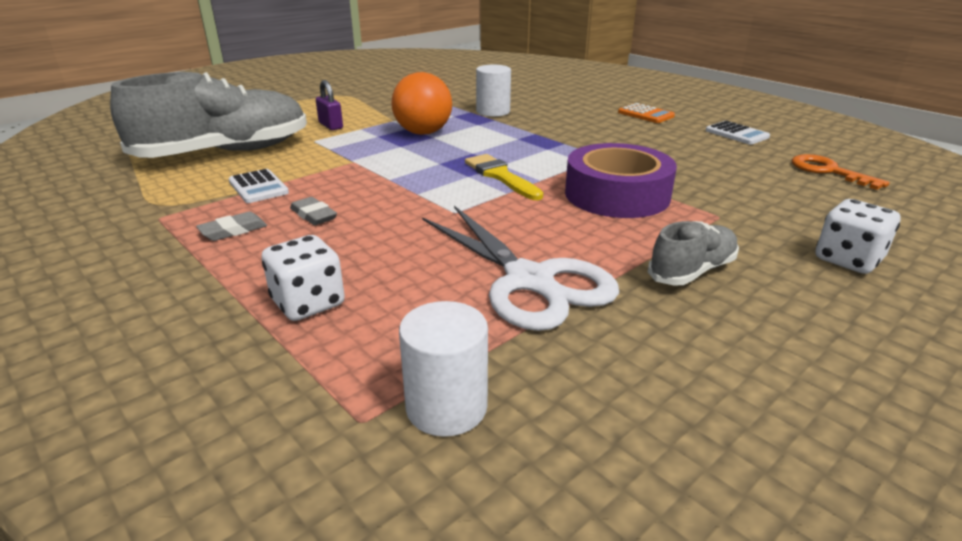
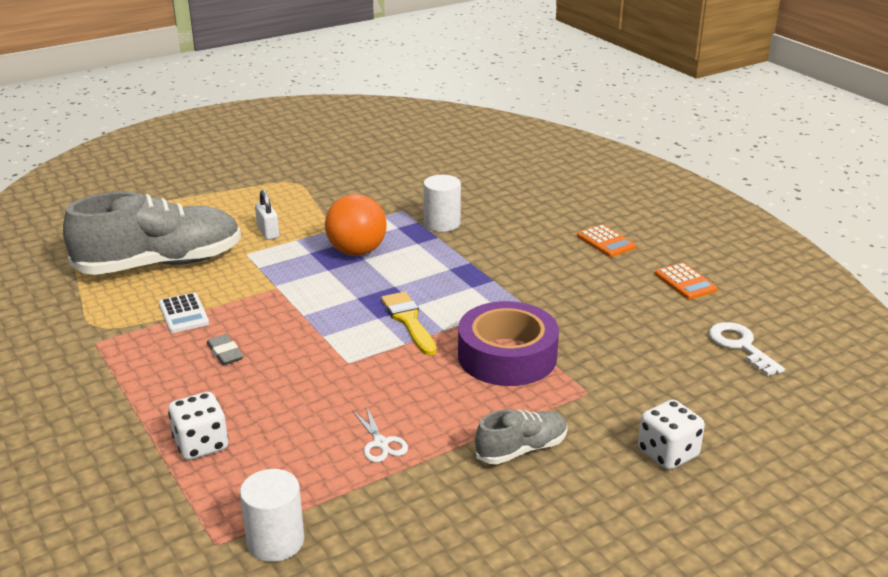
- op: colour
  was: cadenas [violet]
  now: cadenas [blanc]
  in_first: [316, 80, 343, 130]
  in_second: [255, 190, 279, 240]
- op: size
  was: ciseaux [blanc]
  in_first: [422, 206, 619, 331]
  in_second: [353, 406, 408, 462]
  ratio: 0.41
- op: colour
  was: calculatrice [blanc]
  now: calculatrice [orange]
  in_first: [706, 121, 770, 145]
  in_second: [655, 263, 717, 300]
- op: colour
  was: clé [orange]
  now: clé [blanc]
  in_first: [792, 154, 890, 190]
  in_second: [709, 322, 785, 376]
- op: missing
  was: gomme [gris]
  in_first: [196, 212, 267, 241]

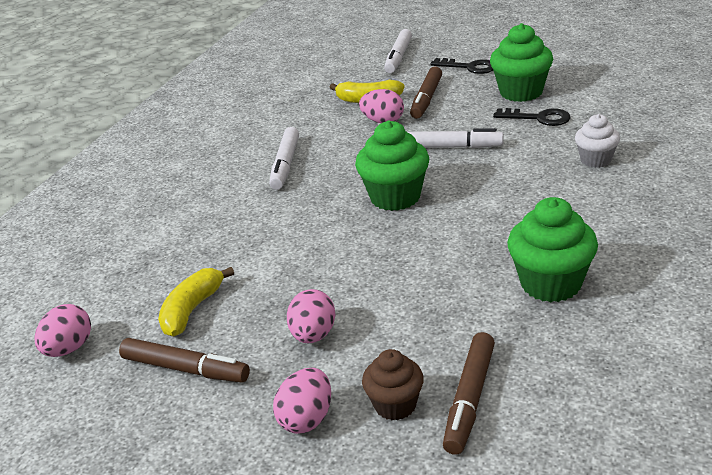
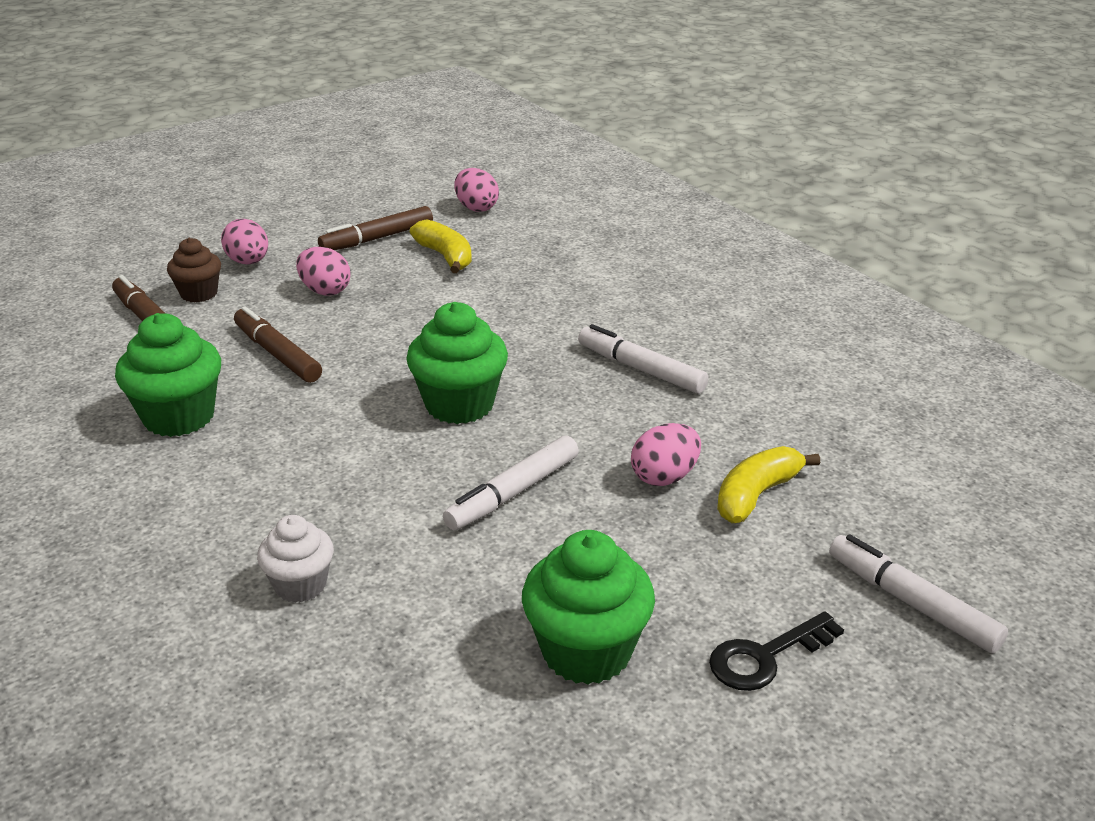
- op: relocated
  was: feutre [marron]
  in_first: [410, 66, 442, 119]
  in_second: [234, 306, 322, 383]
- op: missing
  was: clé [noir]
  in_first: [493, 108, 571, 126]

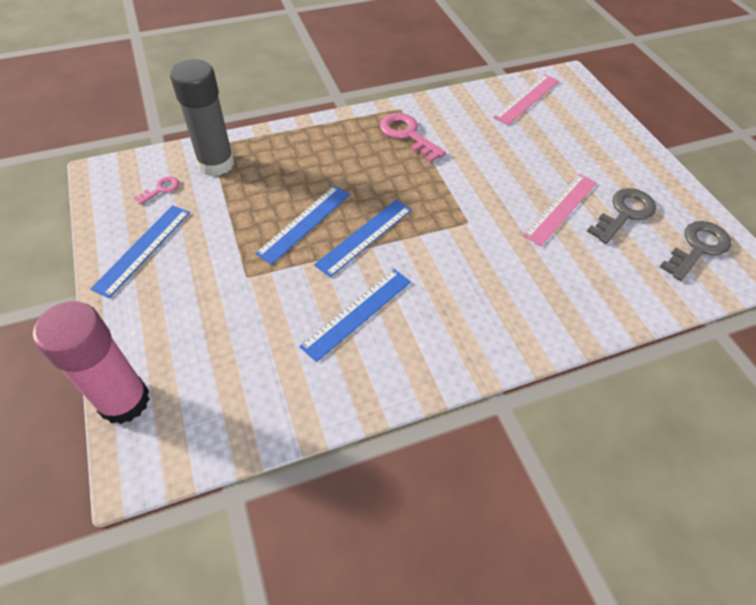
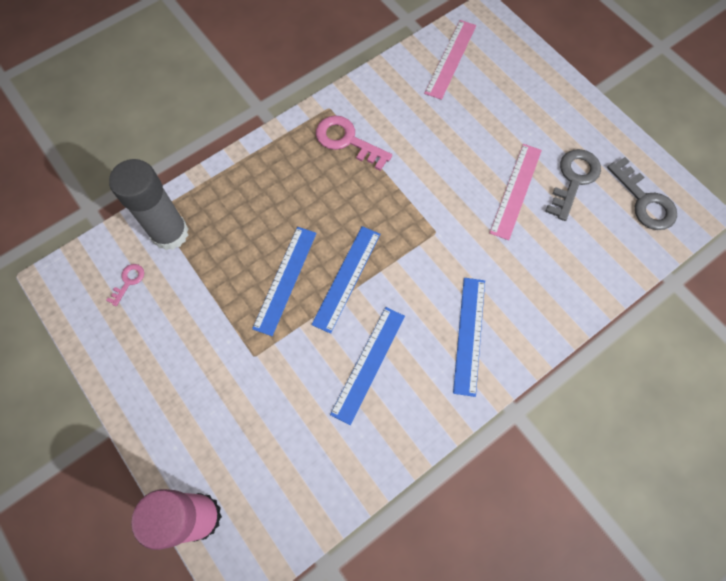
- op: relocated
  was: règle [bleu]
  in_first: [90, 205, 190, 298]
  in_second: [453, 278, 485, 397]
- op: spun
  was: clé [gris]
  in_first: [660, 221, 731, 281]
  in_second: [607, 157, 677, 230]
  clockwise: 120

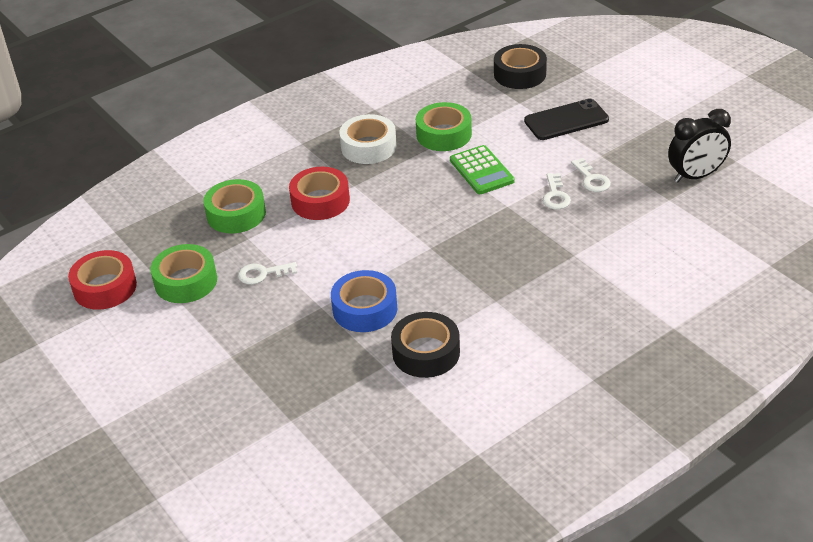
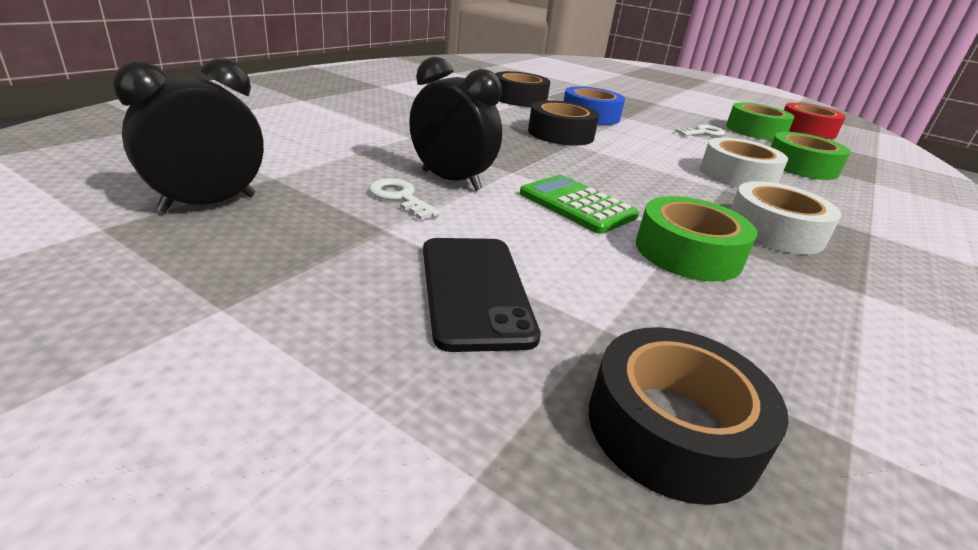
- op: exchanged
  was: clé [blanc]
  now: réveil [noir]
  in_first: [542, 173, 571, 210]
  in_second: [409, 57, 502, 191]
- op: spun
  was: téléphone [noir]
  in_first: [524, 98, 609, 140]
  in_second: [423, 238, 541, 352]
  clockwise: -60
- op: appeared
  now: ruban adhésif [noir]
  in_second: [528, 100, 599, 146]
- op: colour
  was: ruban adhésif [rouge]
  now: ruban adhésif [blanc]
  in_first: [289, 167, 350, 220]
  in_second: [700, 137, 788, 188]

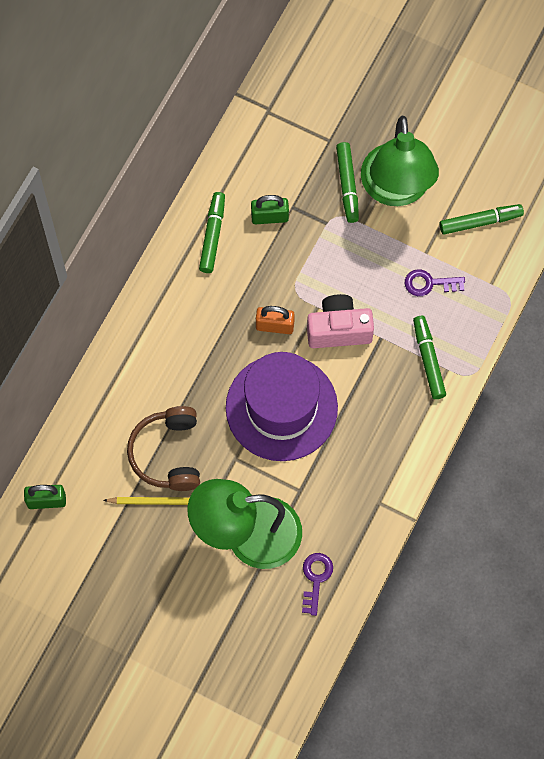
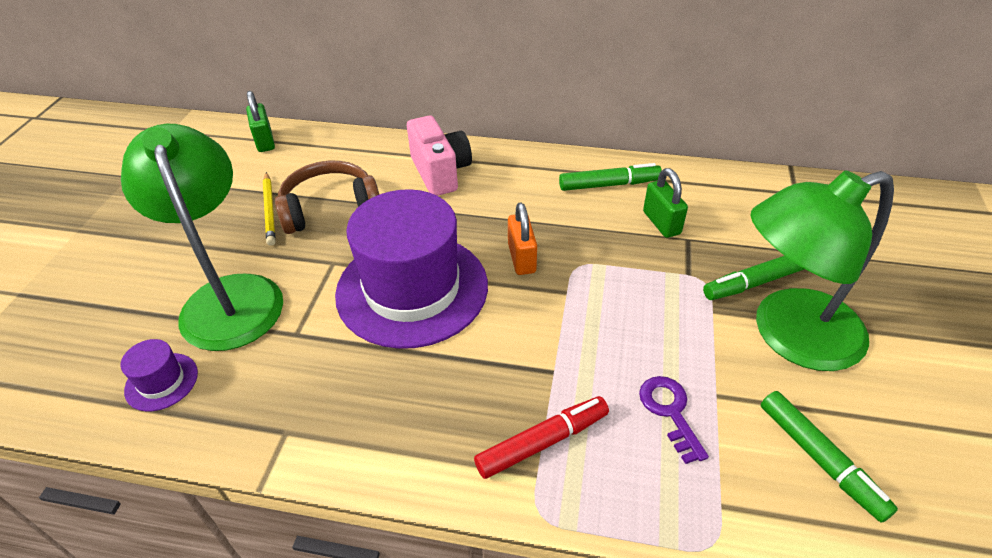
- op: exchanged
  was: clé [violet]
  now: chapeau [violet]
  in_first: [302, 553, 333, 616]
  in_second: [121, 339, 198, 411]
- op: relocated
  was: appareil photo [rose]
  in_first: [307, 294, 374, 348]
  in_second: [407, 116, 472, 196]
- op: colour
  was: feutre [vert]
  now: feutre [rouge]
  in_first: [413, 316, 446, 399]
  in_second: [474, 396, 609, 479]

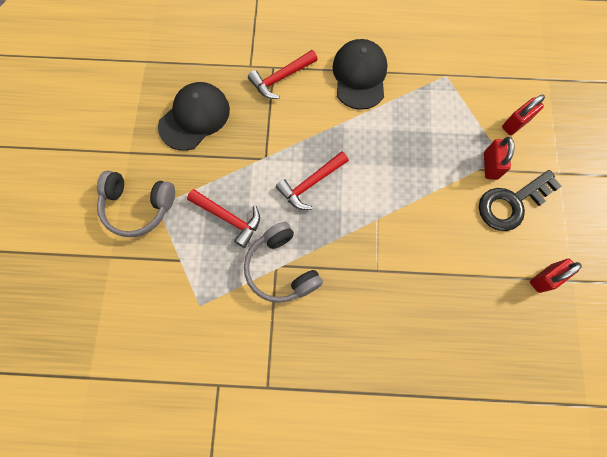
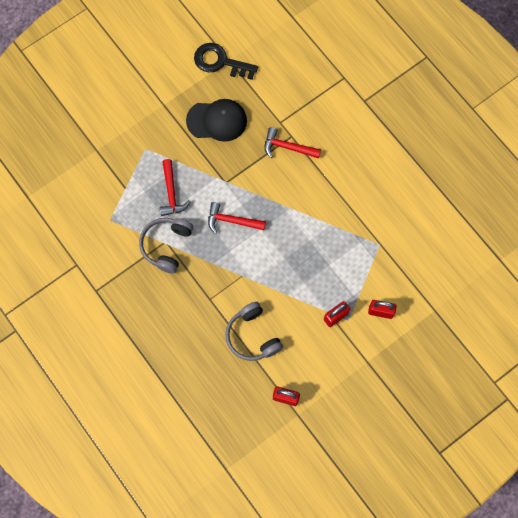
- op: relocated
  was: clé [noir]
  in_first: [479, 170, 562, 231]
  in_second: [194, 43, 258, 80]
- op: relocated
  was: casque audio [gris]
  in_first: [97, 171, 175, 237]
  in_second: [225, 302, 283, 361]
- op: missing
  was: casquette [noir]
  in_first: [333, 39, 388, 110]

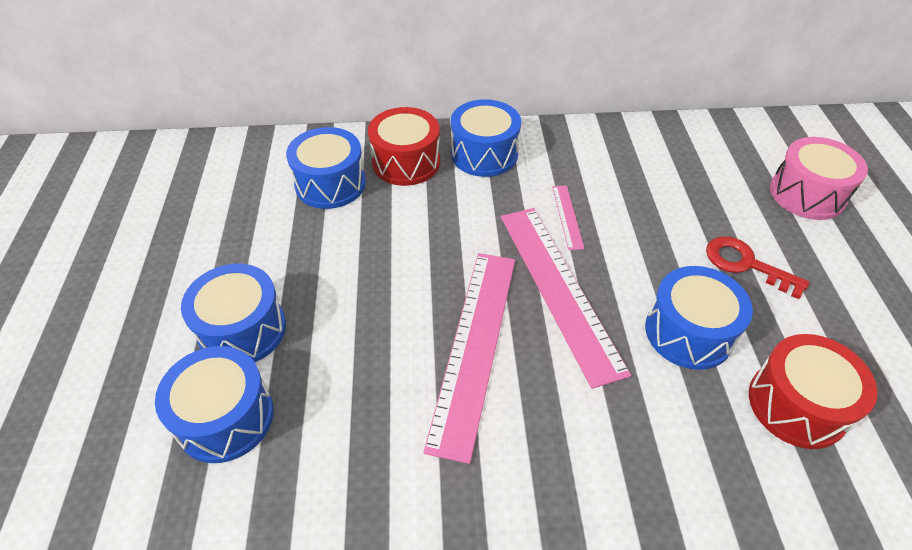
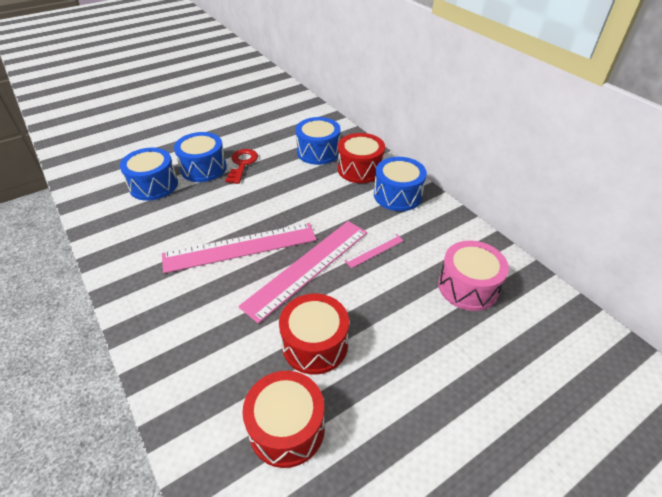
- op: relocated
  was: clé [rouge]
  in_first: [706, 236, 809, 299]
  in_second: [225, 149, 258, 184]
- op: colour
  was: tambour [bleu]
  now: tambour [rouge]
  in_first: [645, 266, 753, 370]
  in_second: [279, 294, 349, 375]
- op: relocated
  was: tambour [rose]
  in_first: [770, 137, 868, 220]
  in_second: [438, 241, 509, 311]

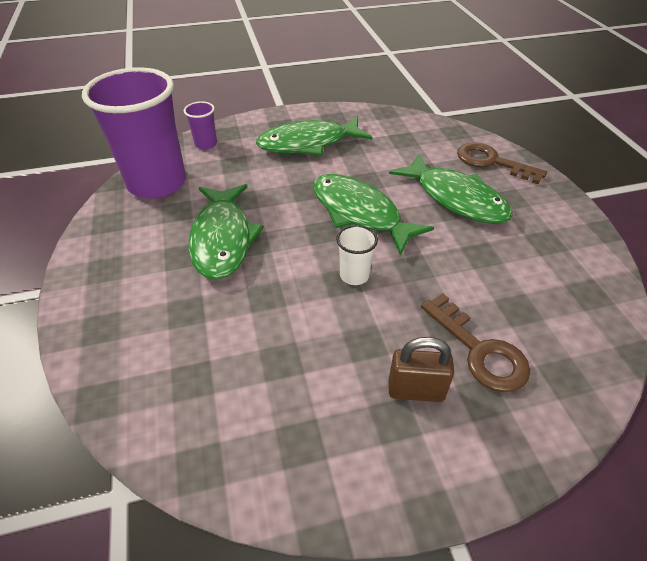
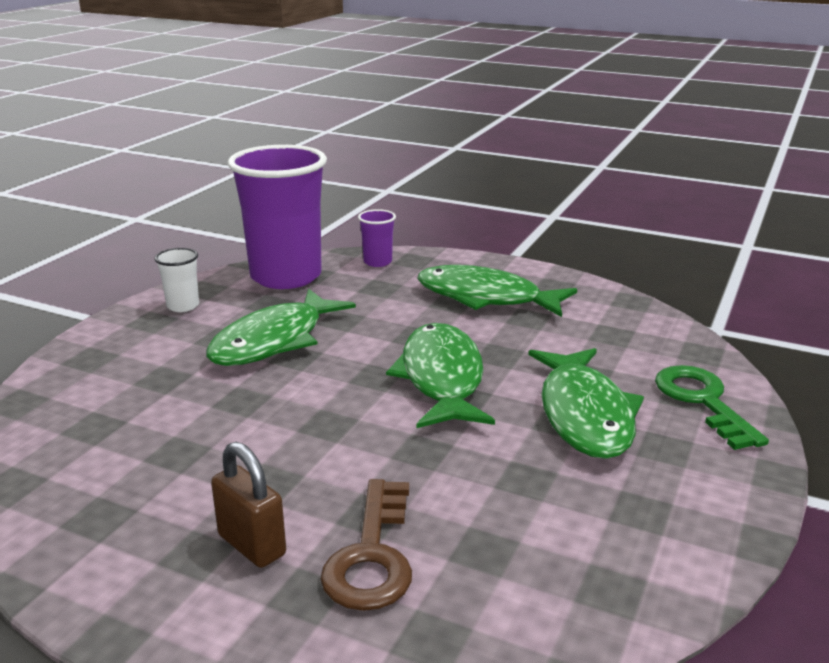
- op: relocated
  was: gobelet [blanc]
  in_first: [336, 225, 378, 285]
  in_second: [154, 248, 199, 312]
- op: colour
  was: clé [marron]
  now: clé [vert]
  in_first: [457, 142, 547, 184]
  in_second: [655, 365, 769, 450]

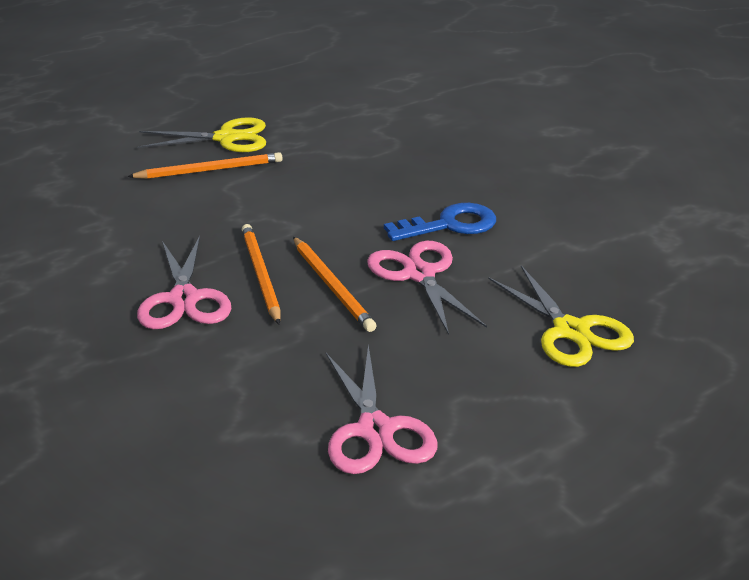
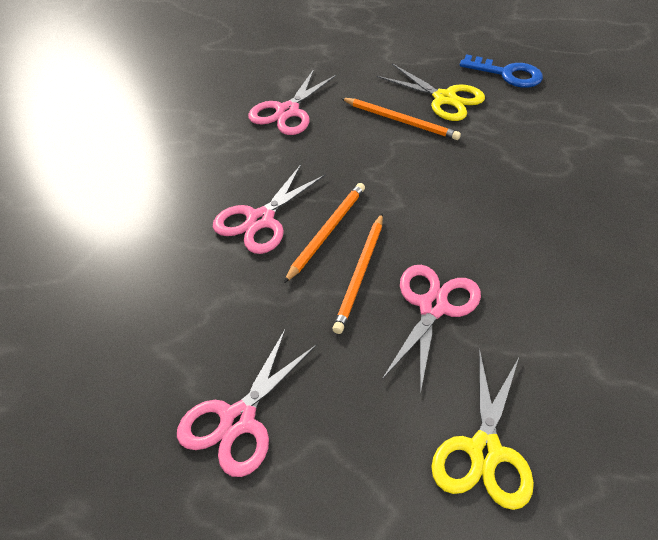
- op: appeared
  now: ciseaux [rose]
  in_second: [248, 69, 337, 135]
- op: relocated
  was: clé [bleu]
  in_first: [384, 203, 496, 241]
  in_second: [460, 54, 543, 88]

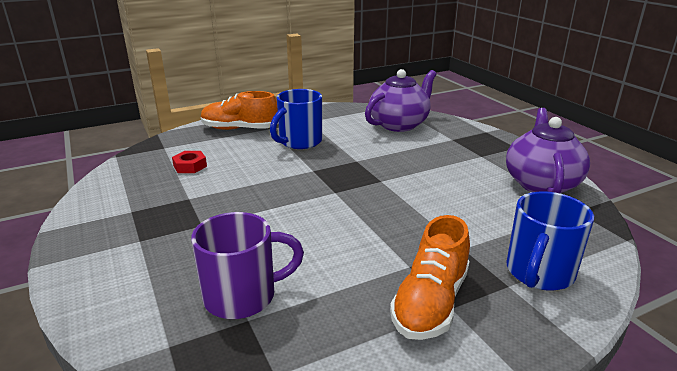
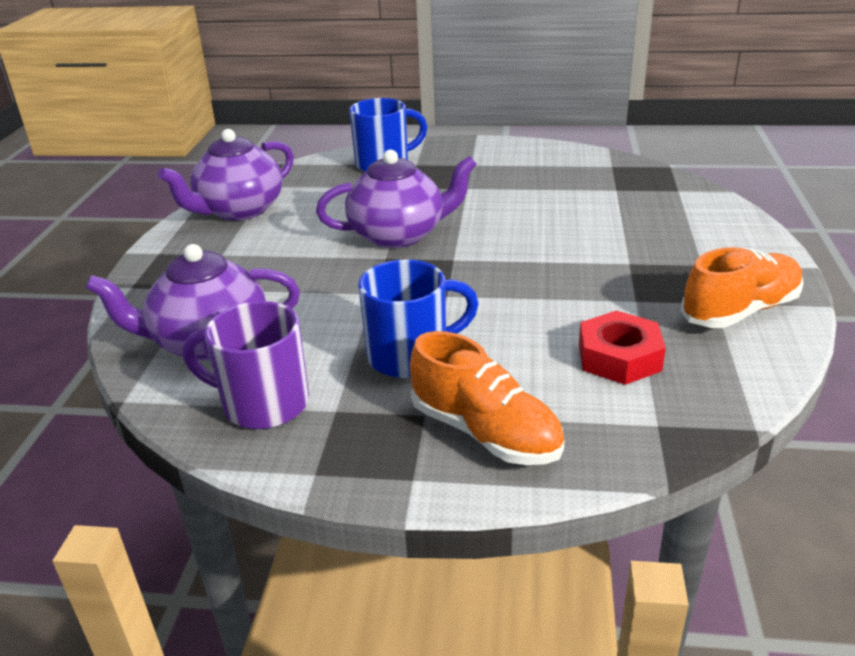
- op: relocated
  was: tasse [violet]
  in_first: [191, 212, 304, 319]
  in_second: [182, 301, 309, 429]
- op: appeared
  now: théière [violet]
  in_second: [316, 150, 477, 248]
- op: size
  was: écrou [rouge]
  in_first: [172, 151, 207, 173]
  in_second: [579, 310, 666, 385]
  ratio: 1.52
- op: relocated
  was: chaussure [orange]
  in_first: [390, 215, 470, 340]
  in_second: [681, 247, 804, 328]

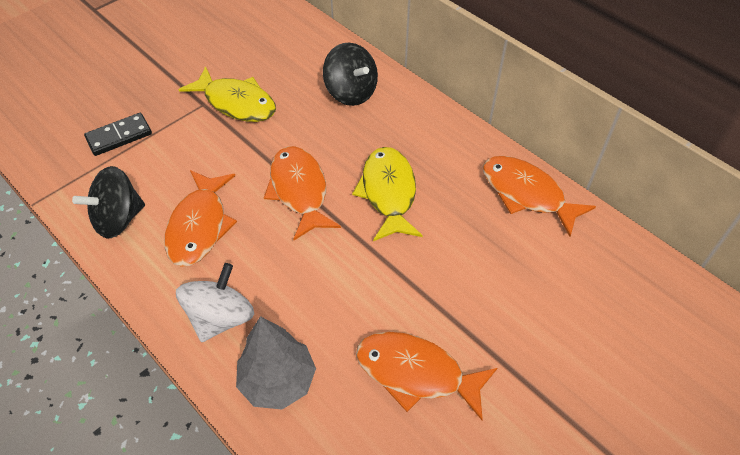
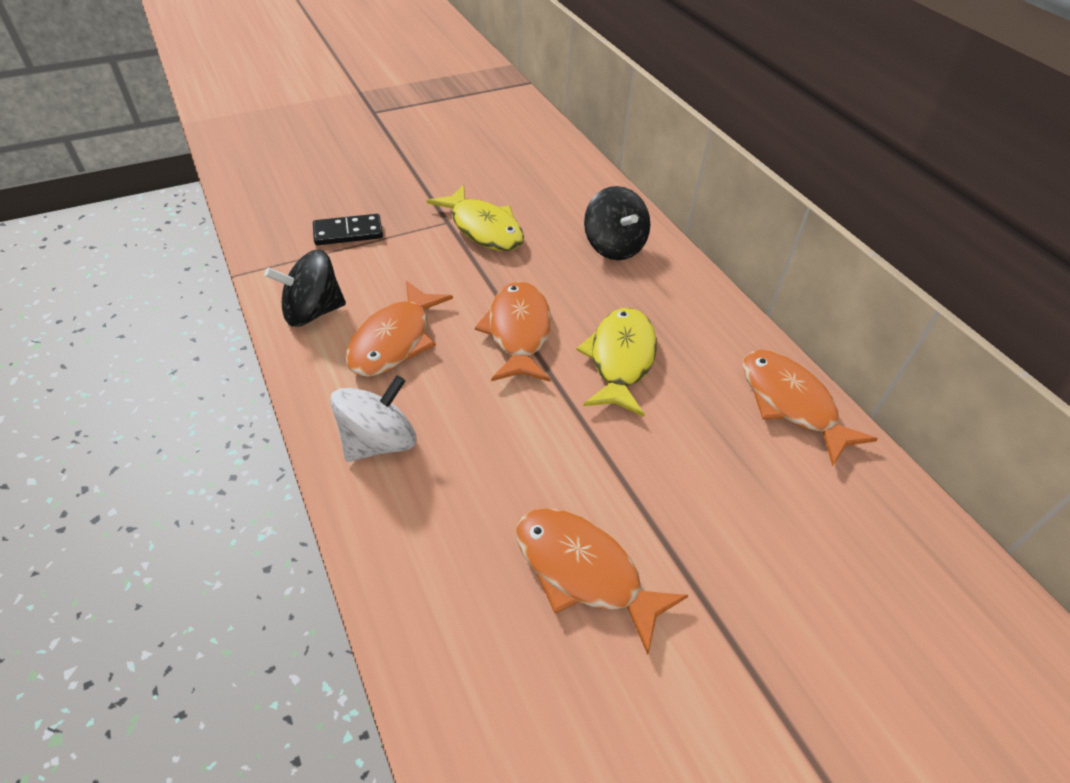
- op: missing
  was: arbre [gris]
  in_first: [236, 316, 316, 410]

